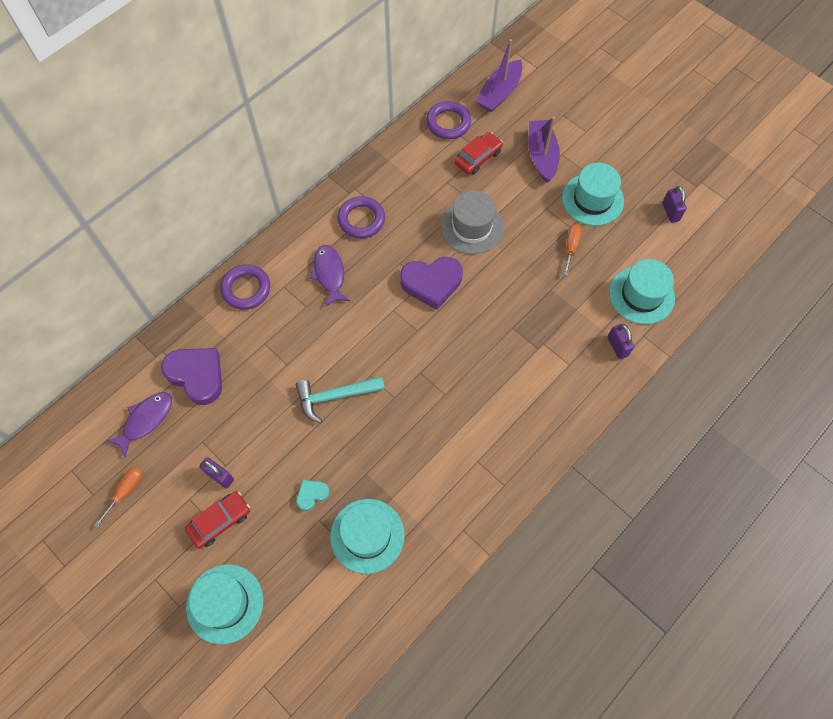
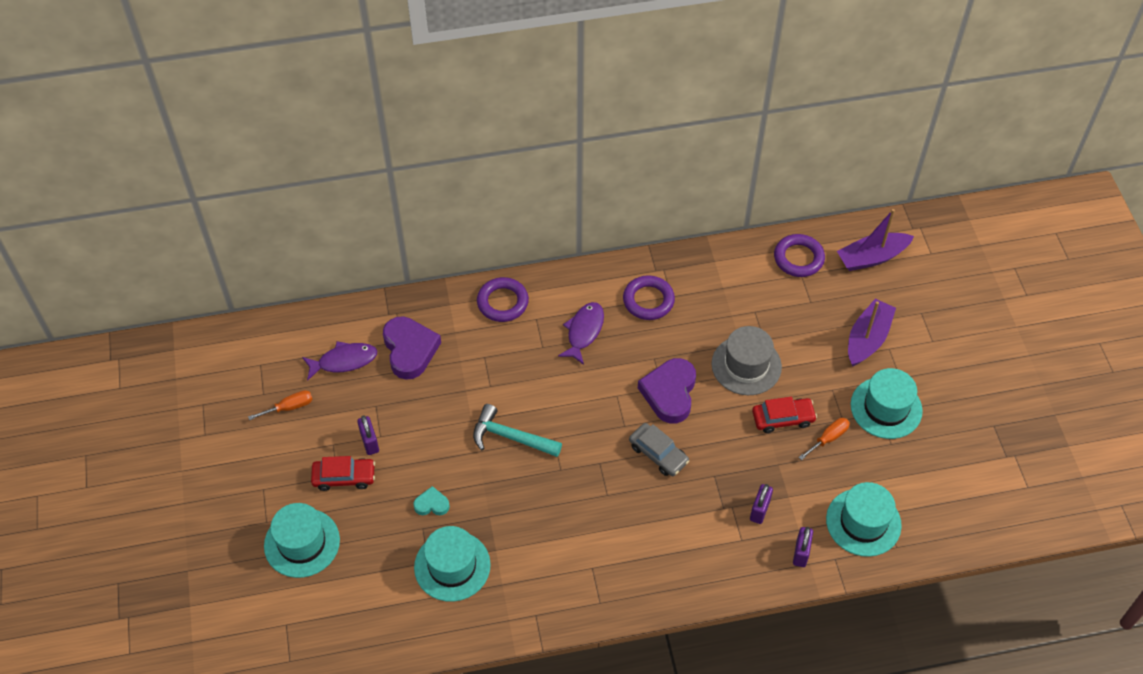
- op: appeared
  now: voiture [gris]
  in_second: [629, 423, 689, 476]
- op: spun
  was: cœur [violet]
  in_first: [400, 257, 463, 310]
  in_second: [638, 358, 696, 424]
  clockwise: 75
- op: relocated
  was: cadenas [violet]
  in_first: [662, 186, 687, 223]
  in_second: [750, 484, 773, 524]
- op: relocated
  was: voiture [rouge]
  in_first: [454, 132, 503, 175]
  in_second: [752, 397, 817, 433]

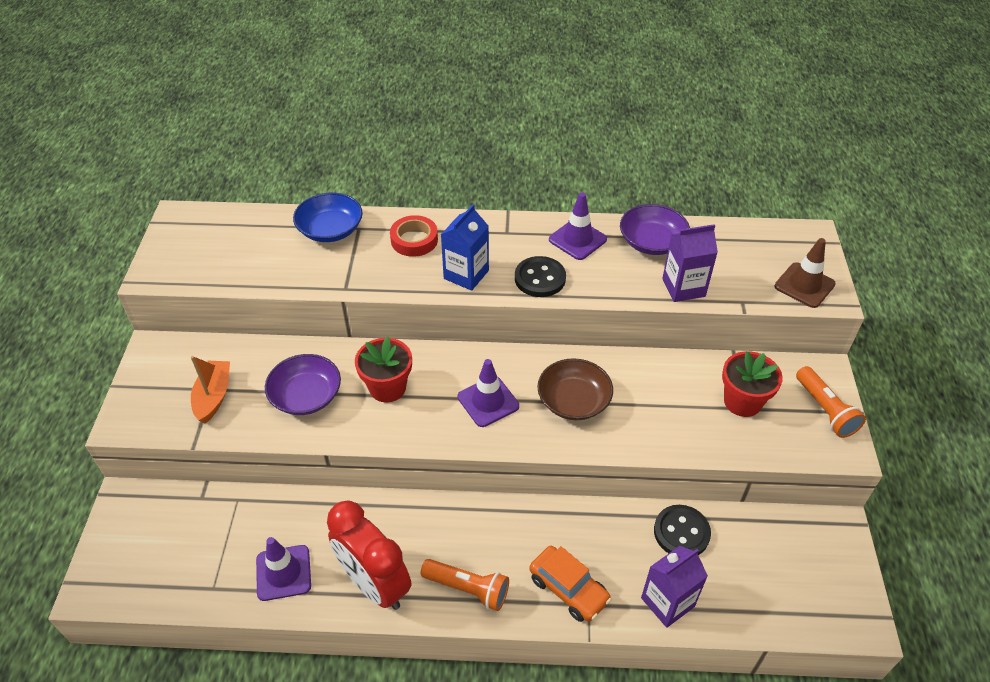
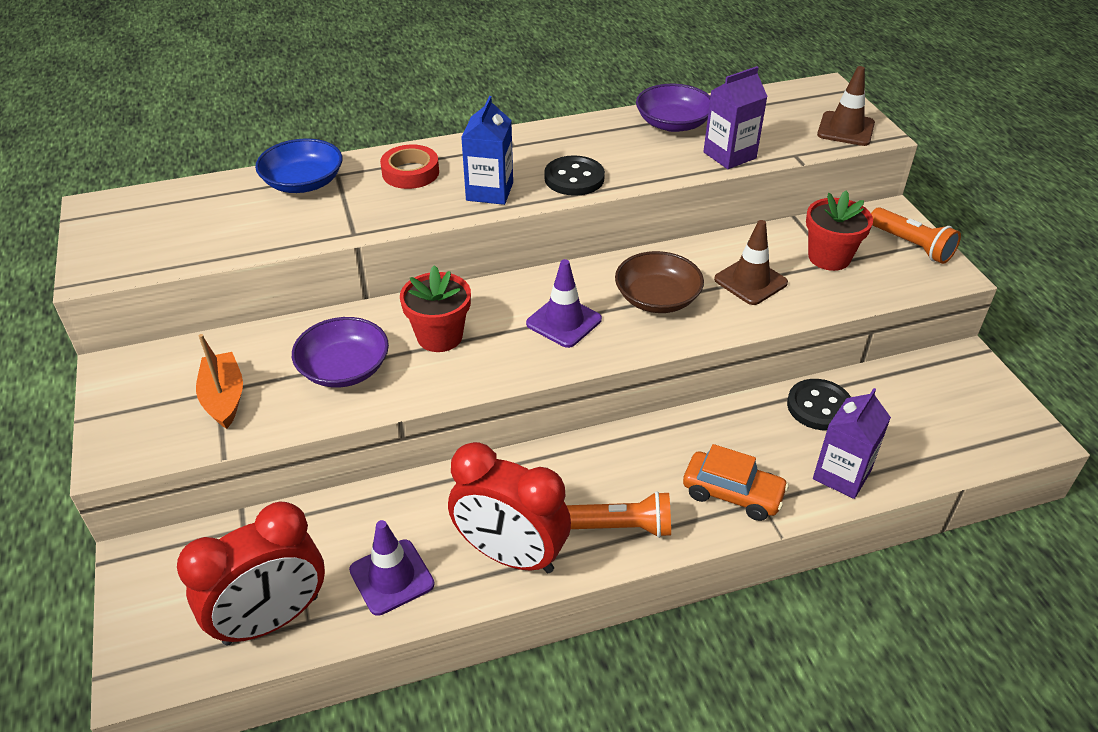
- op: appeared
  now: réveil [rouge]
  in_second: [177, 502, 325, 646]
- op: appeared
  now: cône de chantier [marron]
  in_second: [714, 220, 788, 305]
- op: missing
  was: cône de chantier [violet]
  in_first: [549, 192, 607, 260]

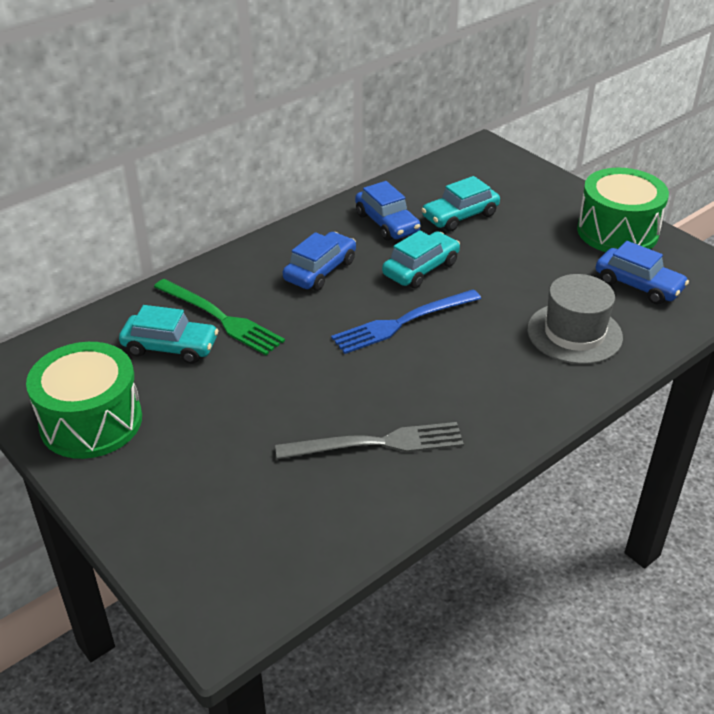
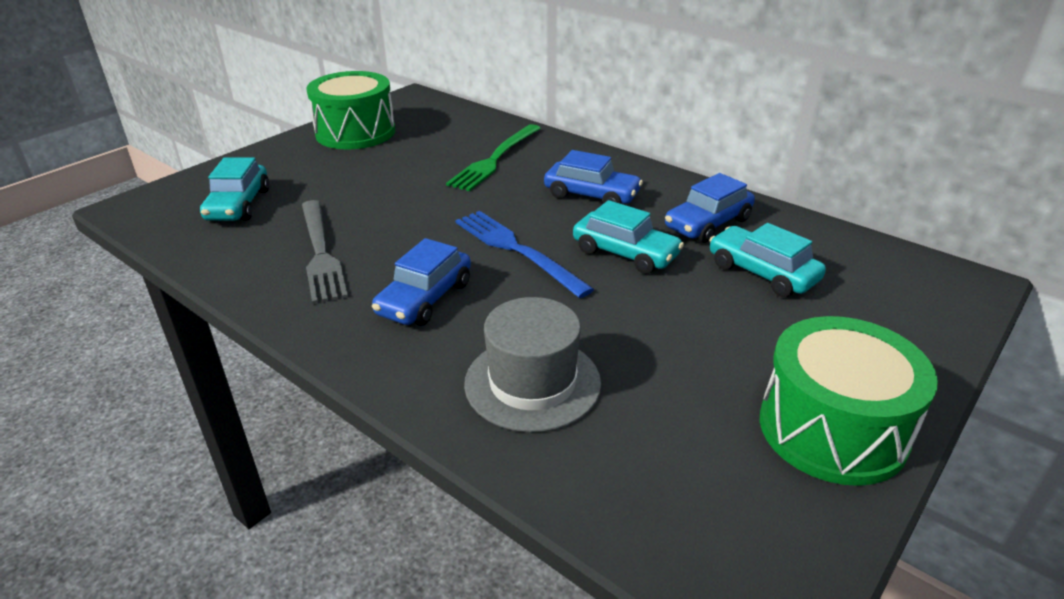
- op: relocated
  was: voiture [turquoise]
  in_first: [119, 305, 219, 364]
  in_second: [200, 157, 269, 221]
- op: relocated
  was: voiture [bleu]
  in_first: [596, 241, 689, 305]
  in_second: [372, 238, 471, 326]

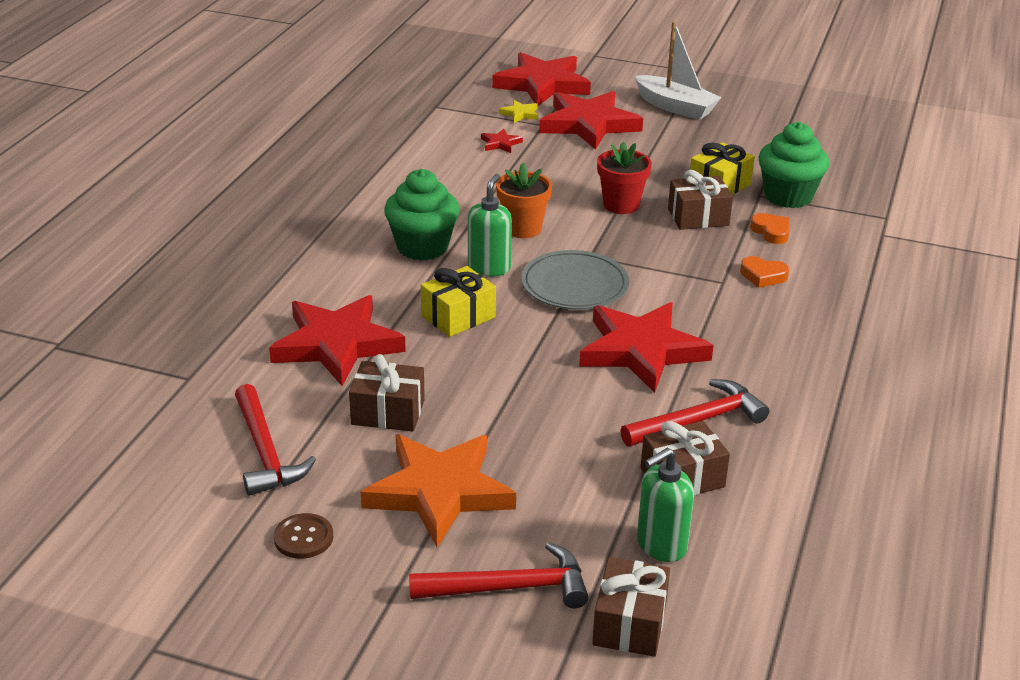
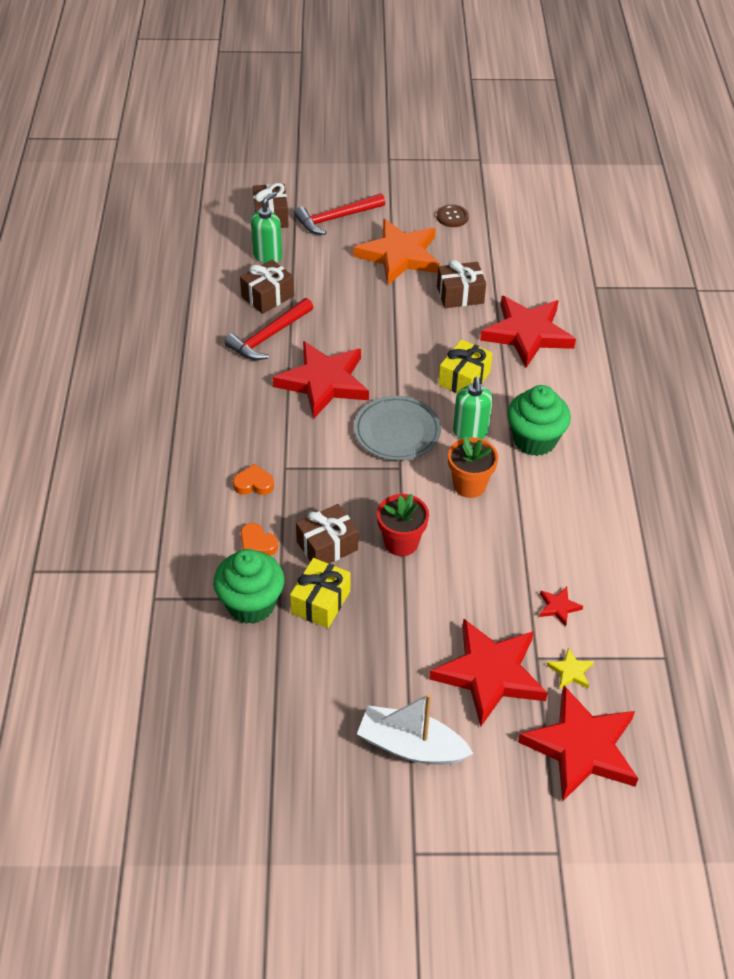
- op: missing
  was: marteau [rouge]
  in_first: [235, 384, 316, 496]

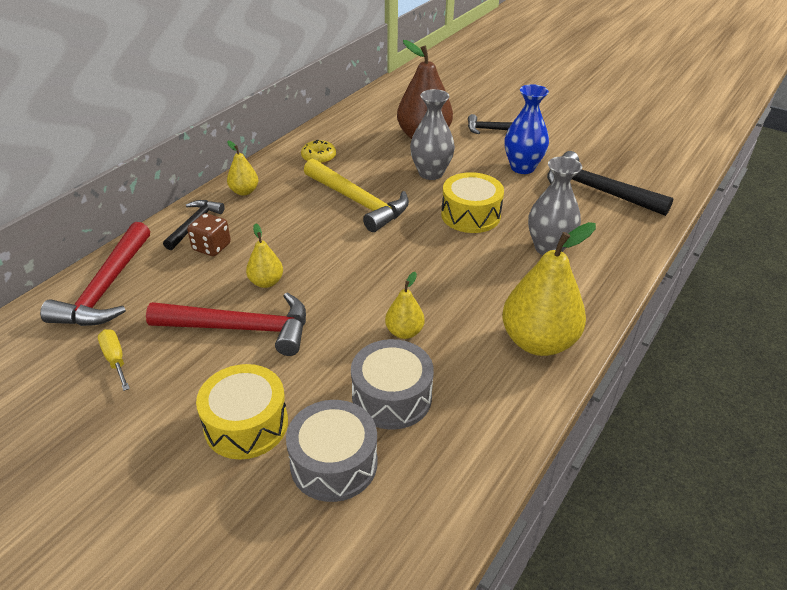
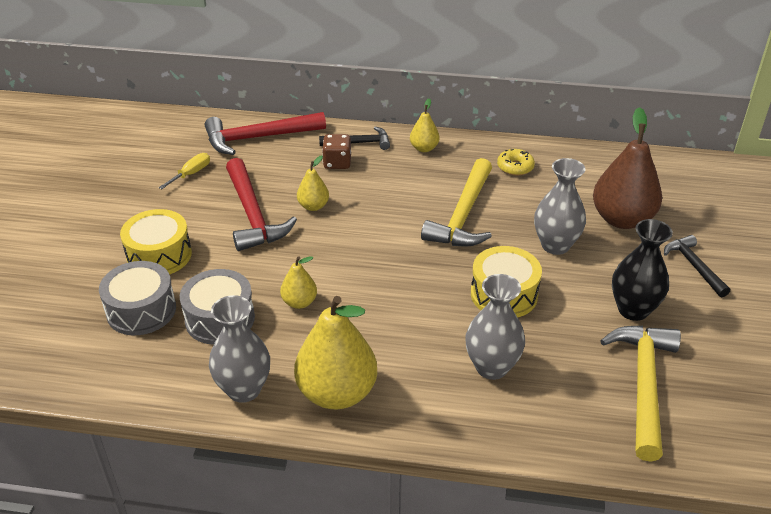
- op: appeared
  now: vase [gris]
  in_second: [209, 295, 270, 403]
- op: colour
  was: marteau [noir]
  now: marteau [jaune]
  in_first: [547, 151, 673, 216]
  in_second: [600, 326, 681, 462]
- op: colour
  was: vase [bleu]
  now: vase [noir]
  in_first: [505, 84, 549, 174]
  in_second: [612, 219, 673, 321]

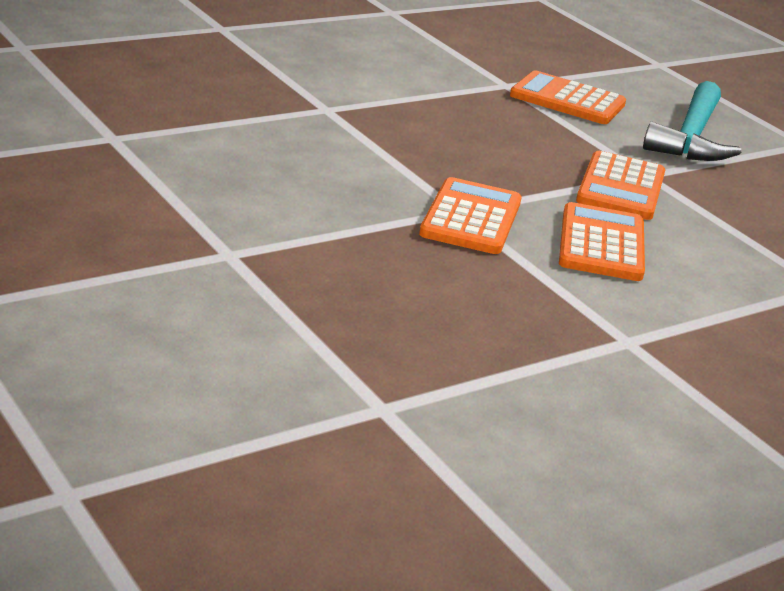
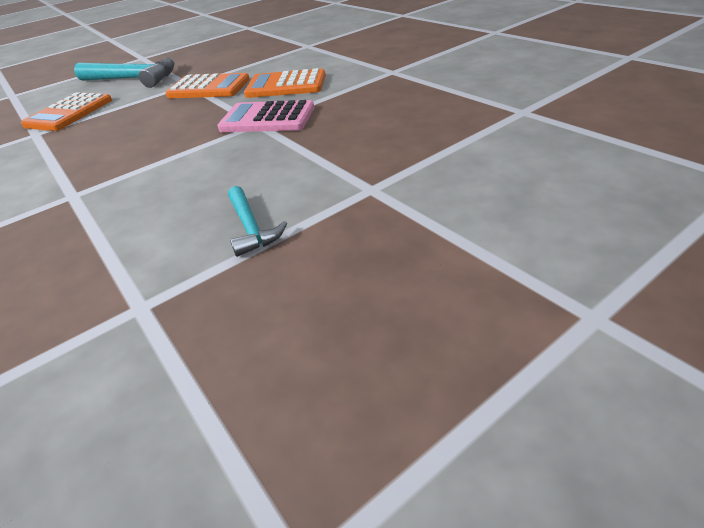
- op: colour
  was: calculatrice [orange]
  now: calculatrice [rose]
  in_first: [419, 177, 522, 254]
  in_second: [217, 100, 315, 132]
- op: appeared
  now: marteau [turquoise]
  in_second: [228, 186, 287, 257]

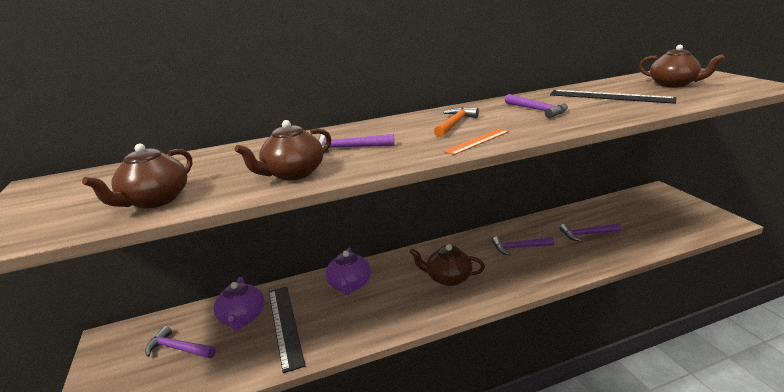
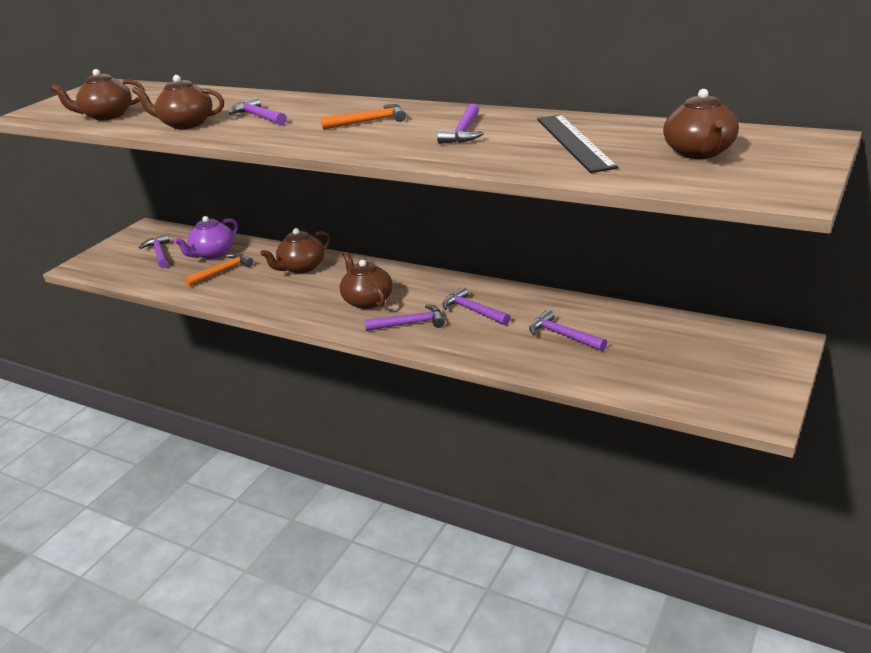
- op: exchanged
  was: règle [noir]
  now: marteau [orange]
  in_first: [269, 286, 305, 373]
  in_second: [185, 253, 253, 287]
- op: colour
  was: théière [violet]
  now: théière [marron]
  in_first: [326, 247, 371, 295]
  in_second: [260, 228, 330, 274]
- op: appeared
  now: marteau [violet]
  in_second: [365, 304, 445, 331]
- op: missing
  was: règle [orange]
  in_first: [443, 129, 509, 155]

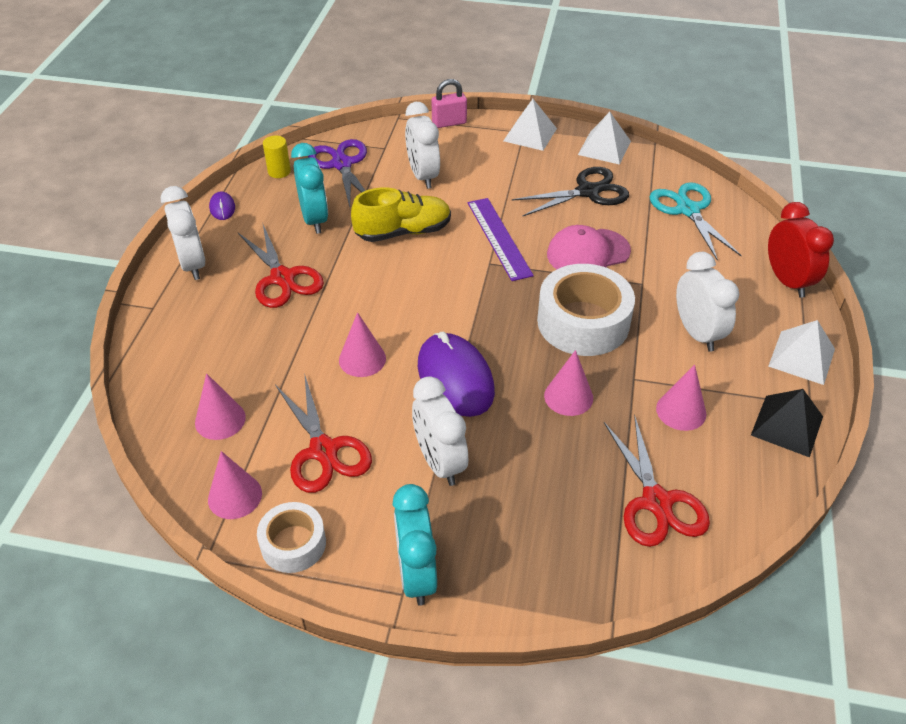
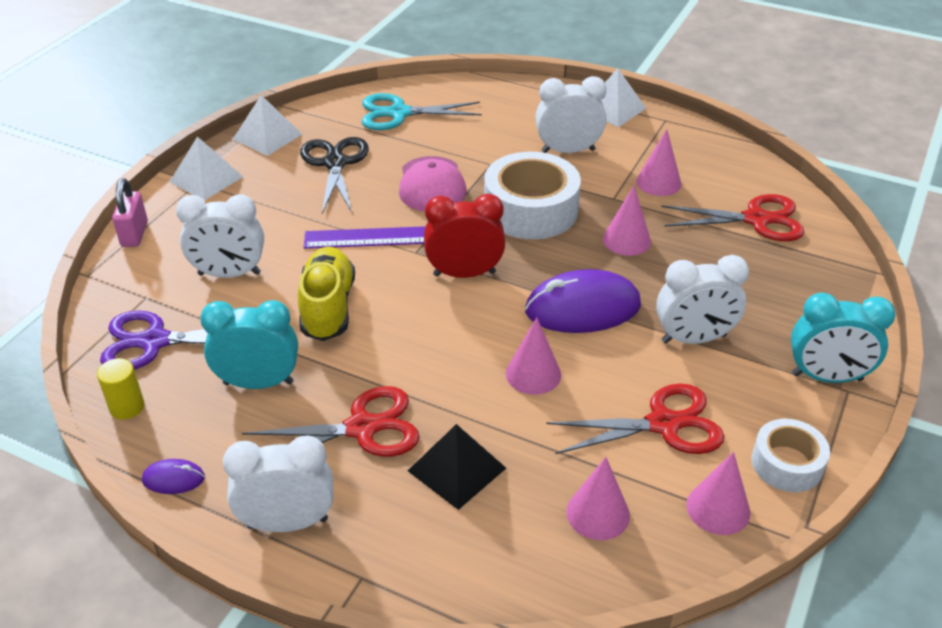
- op: relocated
  was: pyramide [noir]
  in_first: [751, 389, 823, 458]
  in_second: [408, 424, 506, 510]
- op: relocated
  was: réveil [rouge]
  in_first: [768, 202, 834, 298]
  in_second: [424, 194, 505, 278]

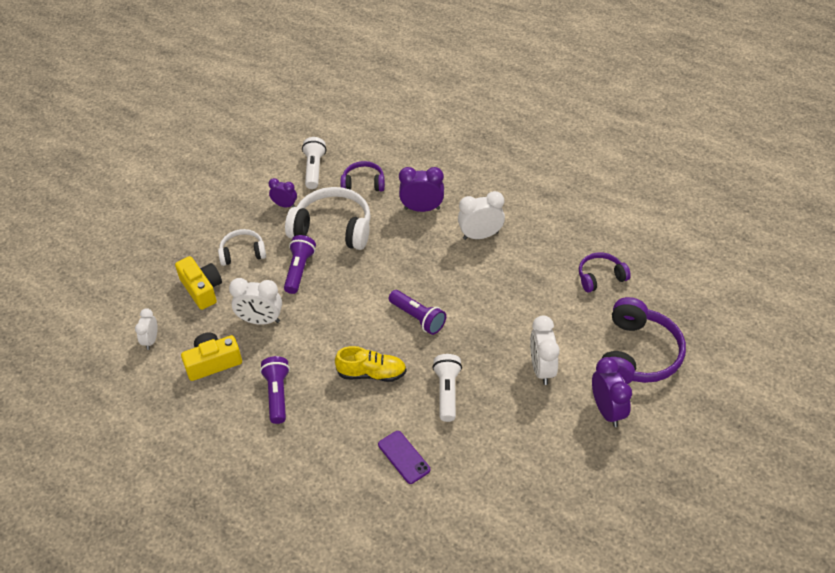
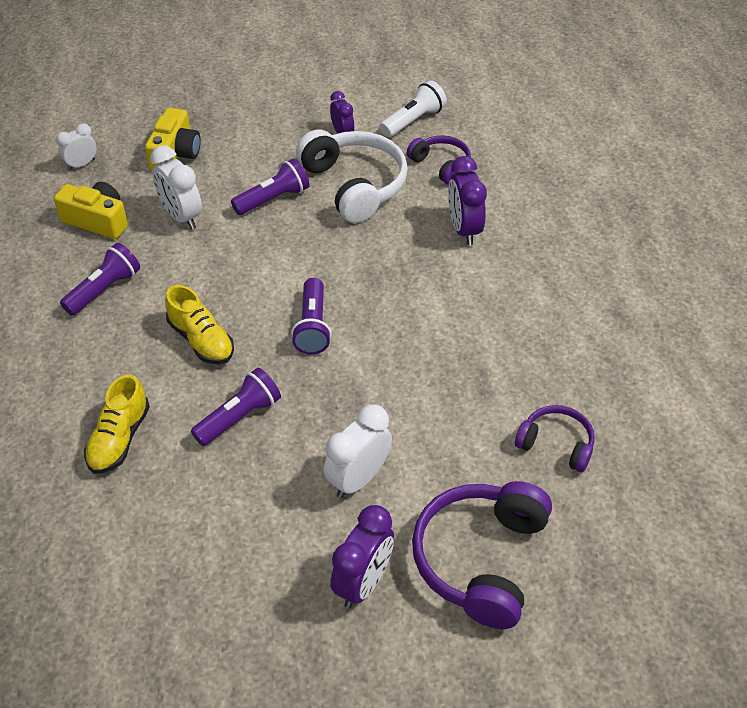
- op: exchanged
  was: téléphone [violet]
  now: chaussure [jaune]
  in_first: [378, 431, 430, 484]
  in_second: [84, 374, 150, 474]
- op: colour
  was: lampe de poche [blanc]
  now: lampe de poche [violet]
  in_first: [432, 354, 462, 422]
  in_second: [191, 368, 281, 446]
- op: spun
  was: casque audio [violet]
  in_first: [601, 297, 686, 384]
  in_second: [412, 481, 552, 629]
  clockwise: 135
- op: spun
  was: réveil [violet]
  in_first: [399, 167, 444, 212]
  in_second: [448, 156, 487, 245]
  clockwise: -150
- op: missing
  was: casque audio [blanc]
  in_first: [218, 229, 266, 266]
- op: missing
  was: réveil [blanc]
  in_first: [458, 191, 505, 240]

